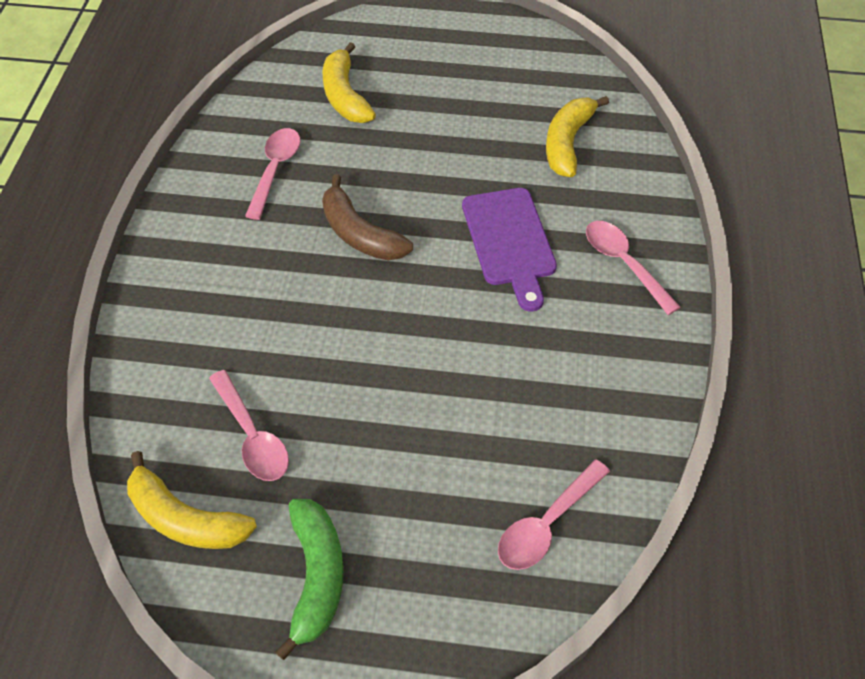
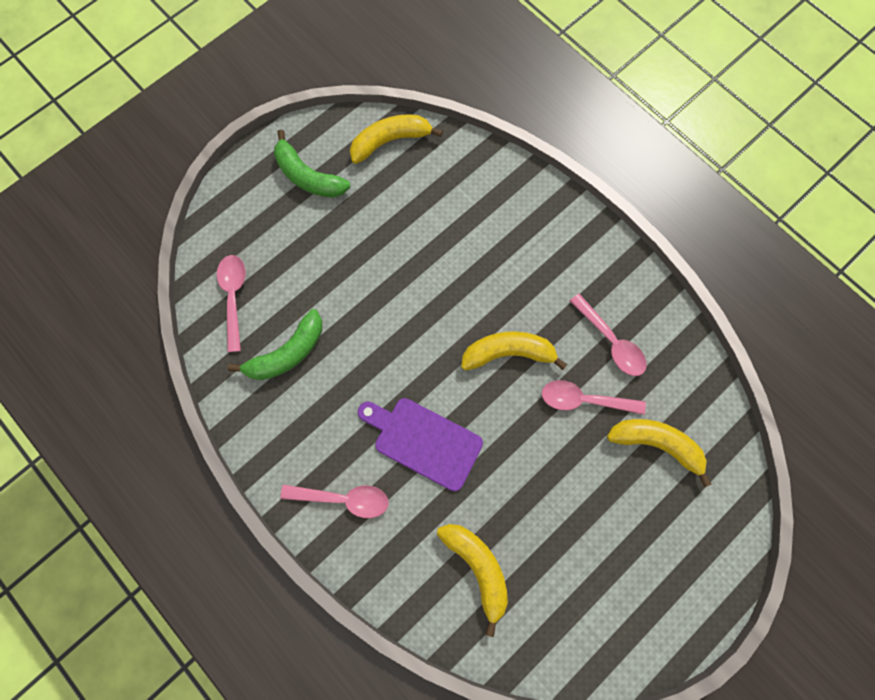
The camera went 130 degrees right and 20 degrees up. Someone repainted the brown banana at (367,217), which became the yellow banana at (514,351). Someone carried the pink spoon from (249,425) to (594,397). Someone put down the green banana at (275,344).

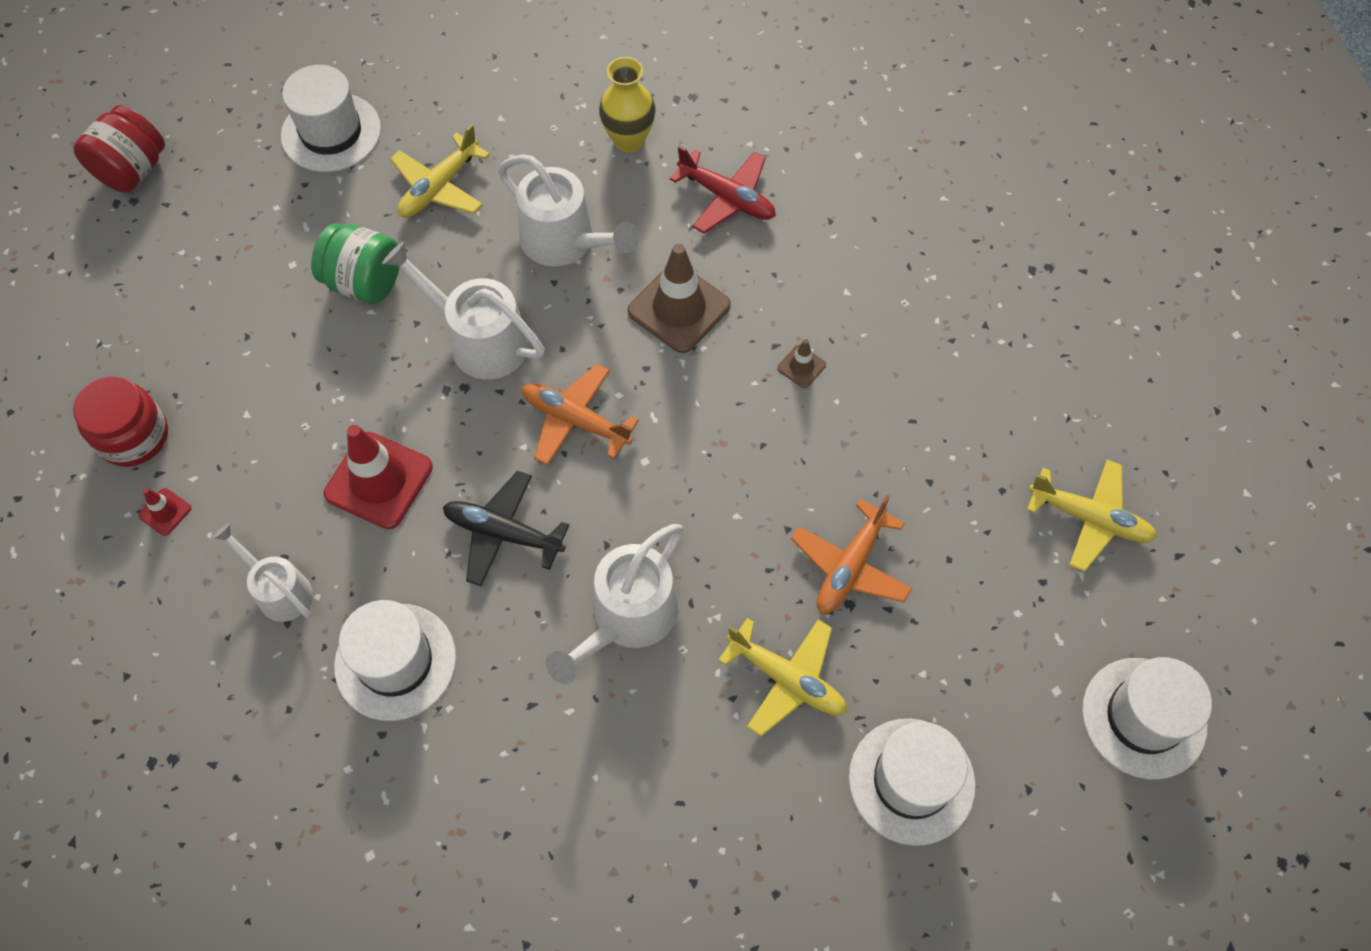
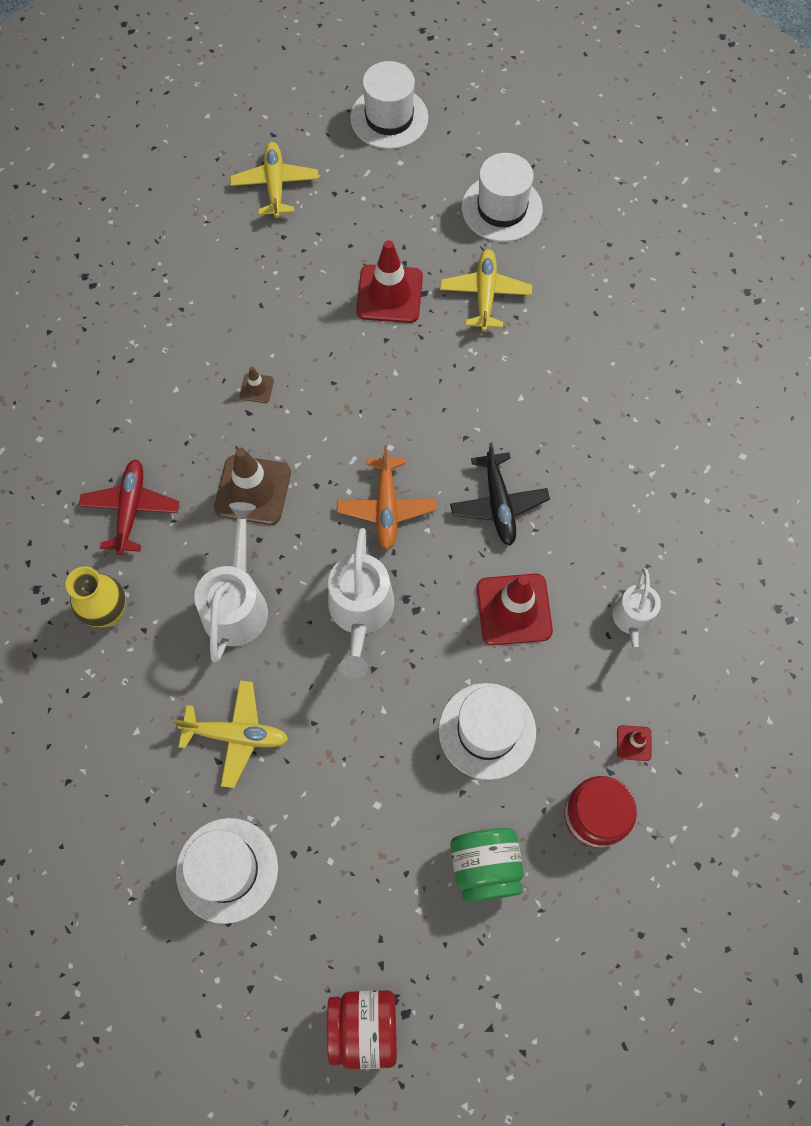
The camera went 120 degrees left and 5 degrees up. Someone carried the green jar from (355,263) to (487,865). Someone swapped the orange plane at (851,554) for the red traffic cone at (389,281). Someone took away the white watering can at (614,604). Someone carried the white hat from (395,660) to (487,731).

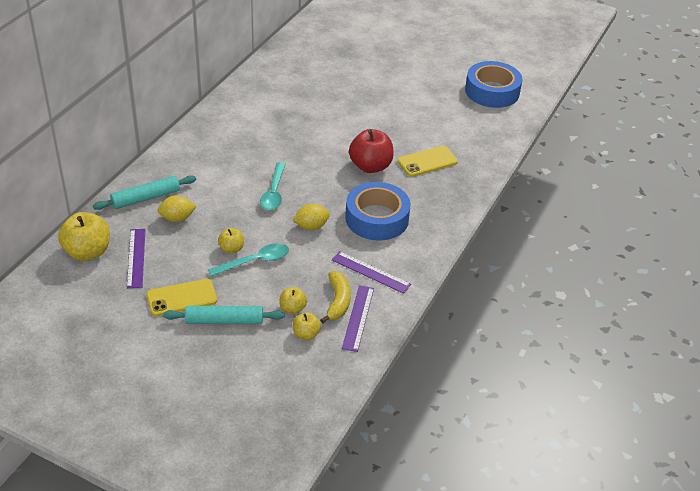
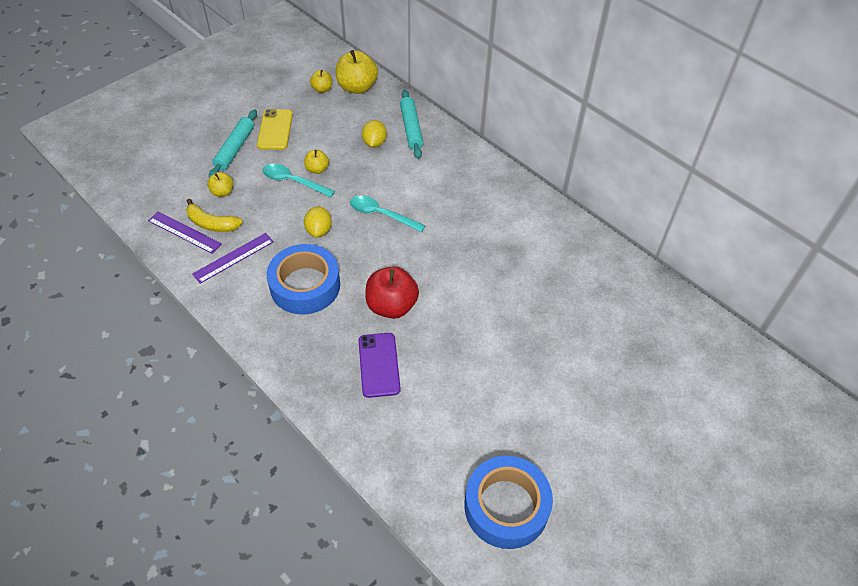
The camera went 110 degrees right and 10 degrees up. Someone repainted the yellow phone at (427,161), which became the purple phone at (379,365). Someone took away the purple ruler at (136,258). Someone rotated the turquoise spoon at (248,259) by 120 degrees clockwise. Someone carried the yellow apple from (307,326) to (321,81).

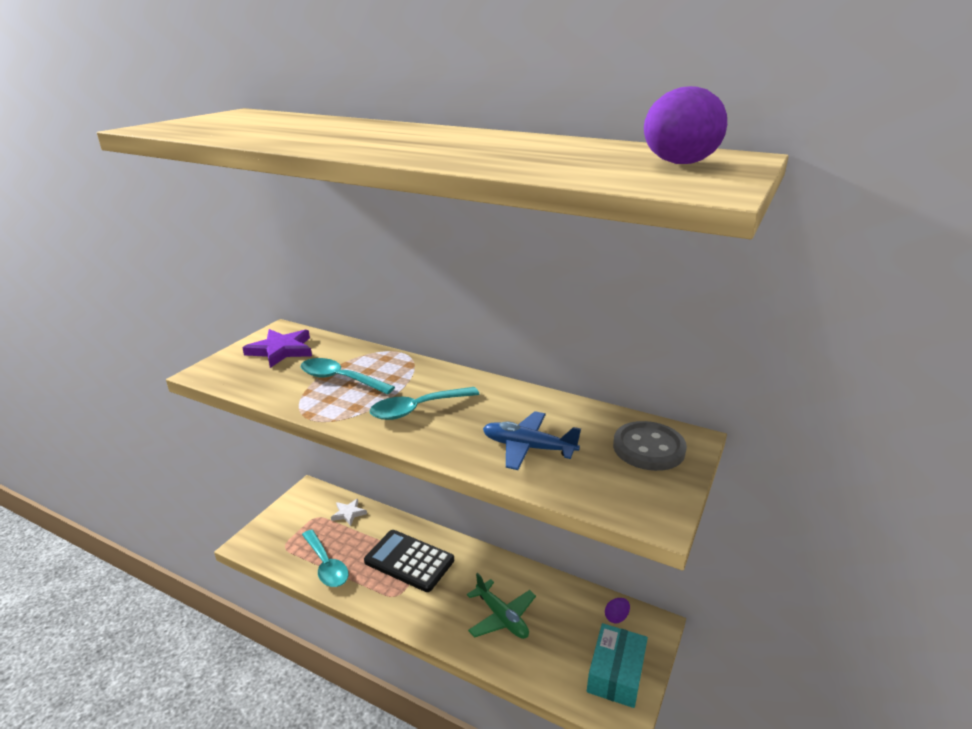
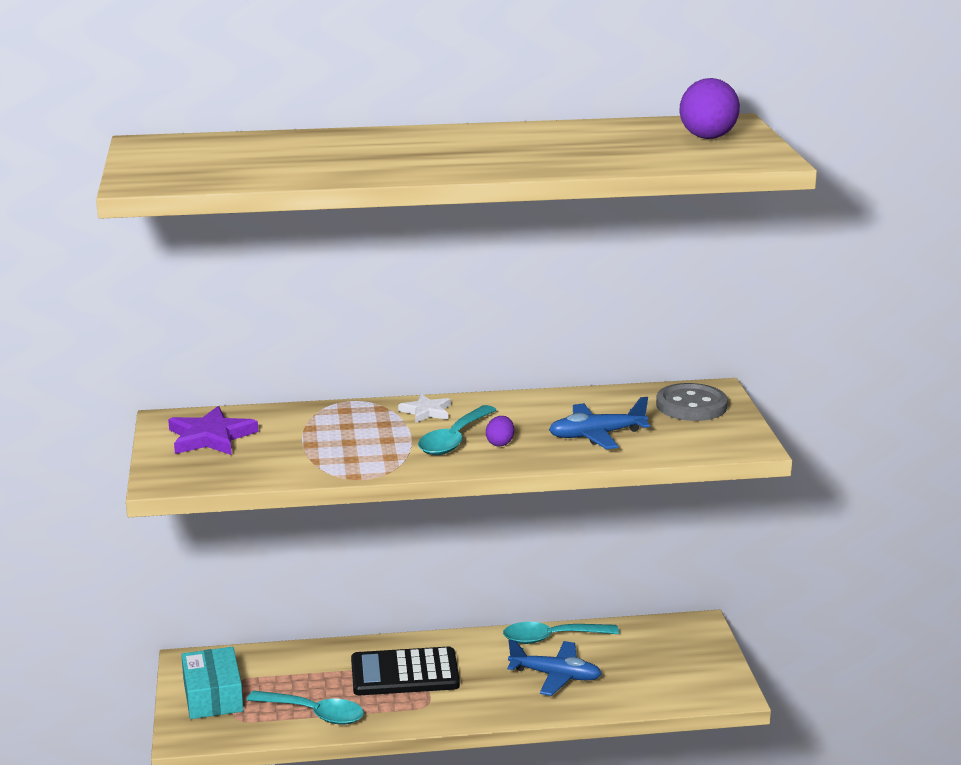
The camera went 35 degrees left and 5 degrees down. Someone carried the turquoise spoon from (348,376) to (561,633). Someone carried the white star from (349,512) to (424,408). Someone repainted the green plane at (501,606), which became the blue plane at (554,668). Someone carried the purple egg from (617,610) to (500,431). Someone carried the turquoise box from (617,665) to (212,683).

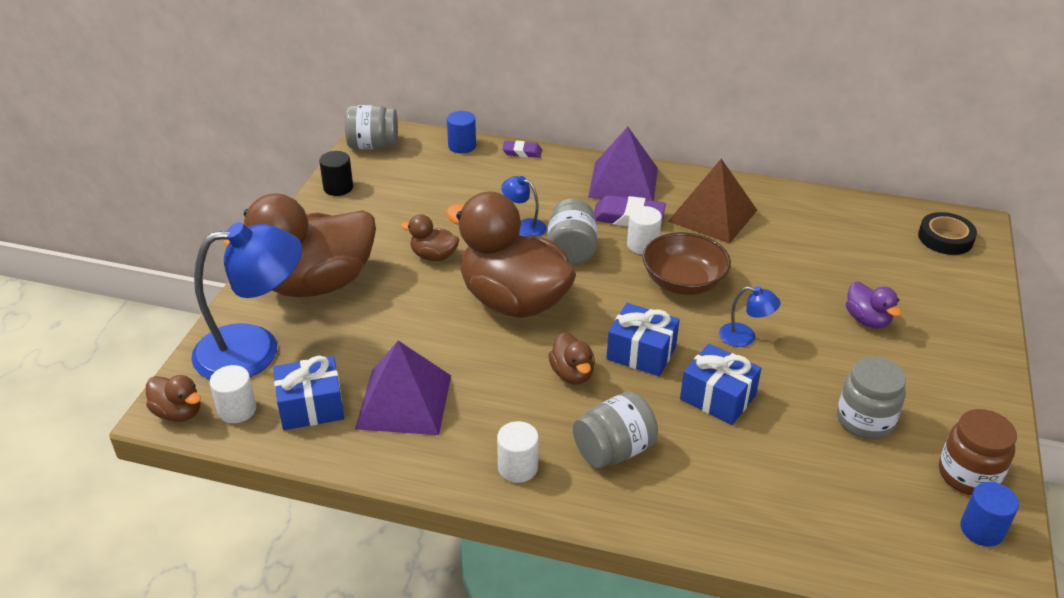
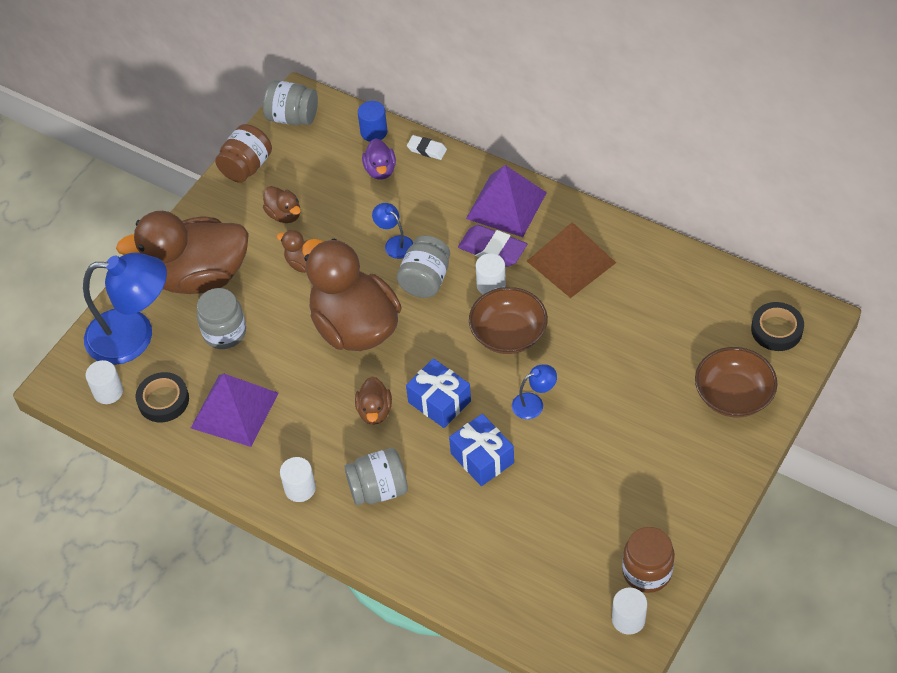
The camera went 20 degrees right and 15 degrees up. Someone repainted the purple eraser at (522,149), which became the white eraser at (427,147). Someone swapped the black cylinder at (336,173) for the brown jar at (243,153). Someone carried the purple duck from (873,305) to (379,159). Someone rotated the blue lamp at (750,316) by 60 degrees counterclockwise. Someone swapped the blue gift at (308,393) for the black tape at (162,397). Someone carried the grey jar from (871,398) to (221,318). Someone carried the brown duck from (173,398) to (282,204). Someone repainted the blue cylinder at (989,514), which became the white cylinder at (629,611). Someone put down the brown bowl at (736,382).

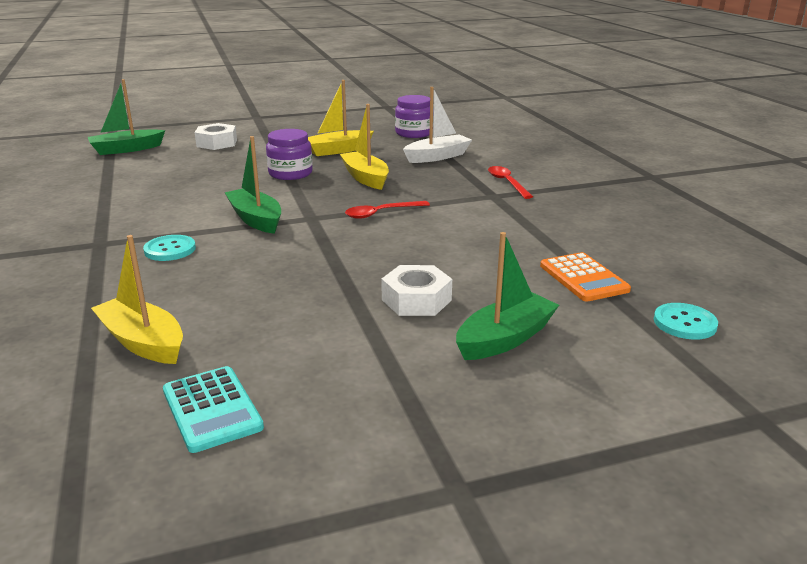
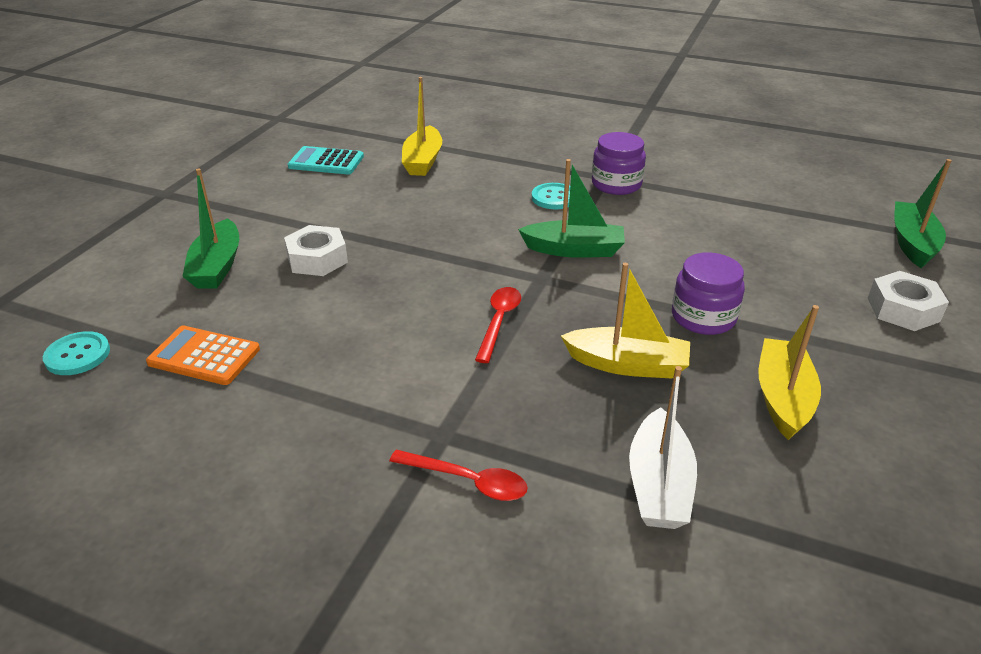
The camera went 130 degrees right and 10 degrees up. Someone carried the purple jar from (412,116) to (619,163). Someone rotated the yellow boat at (137,299) by 105 degrees clockwise.

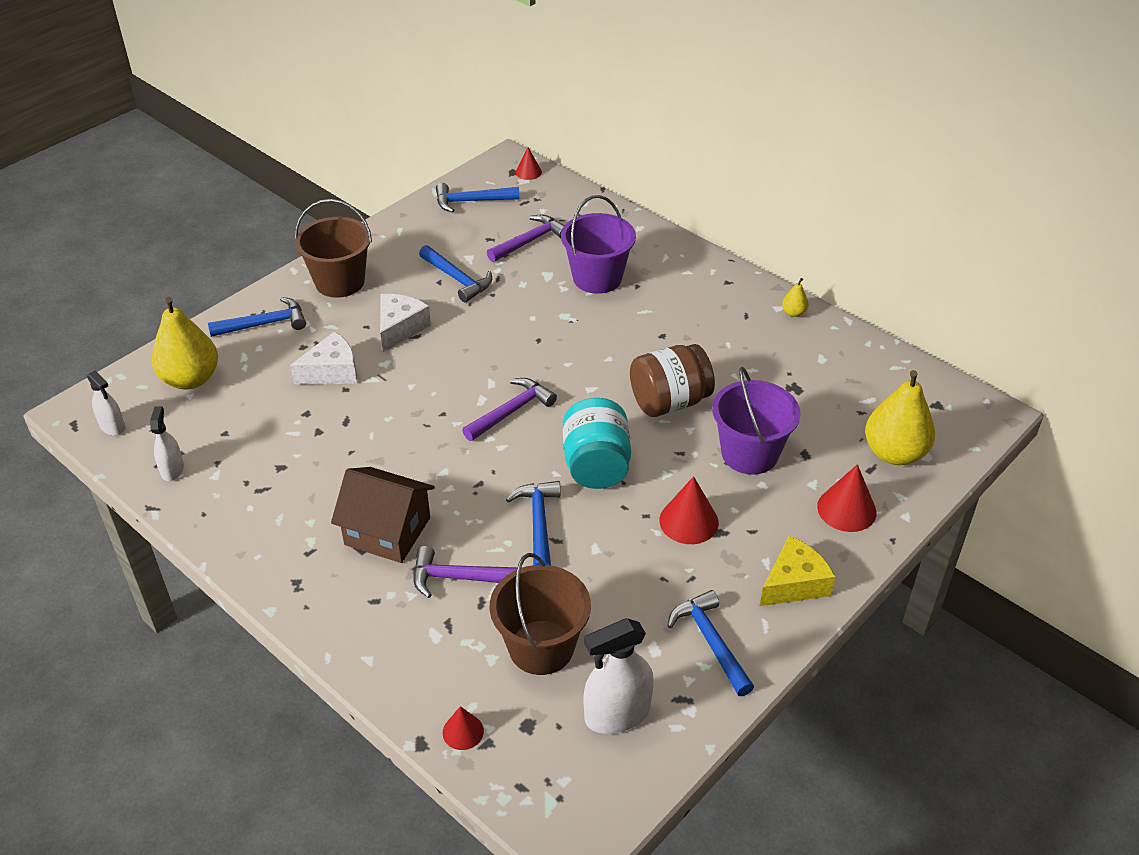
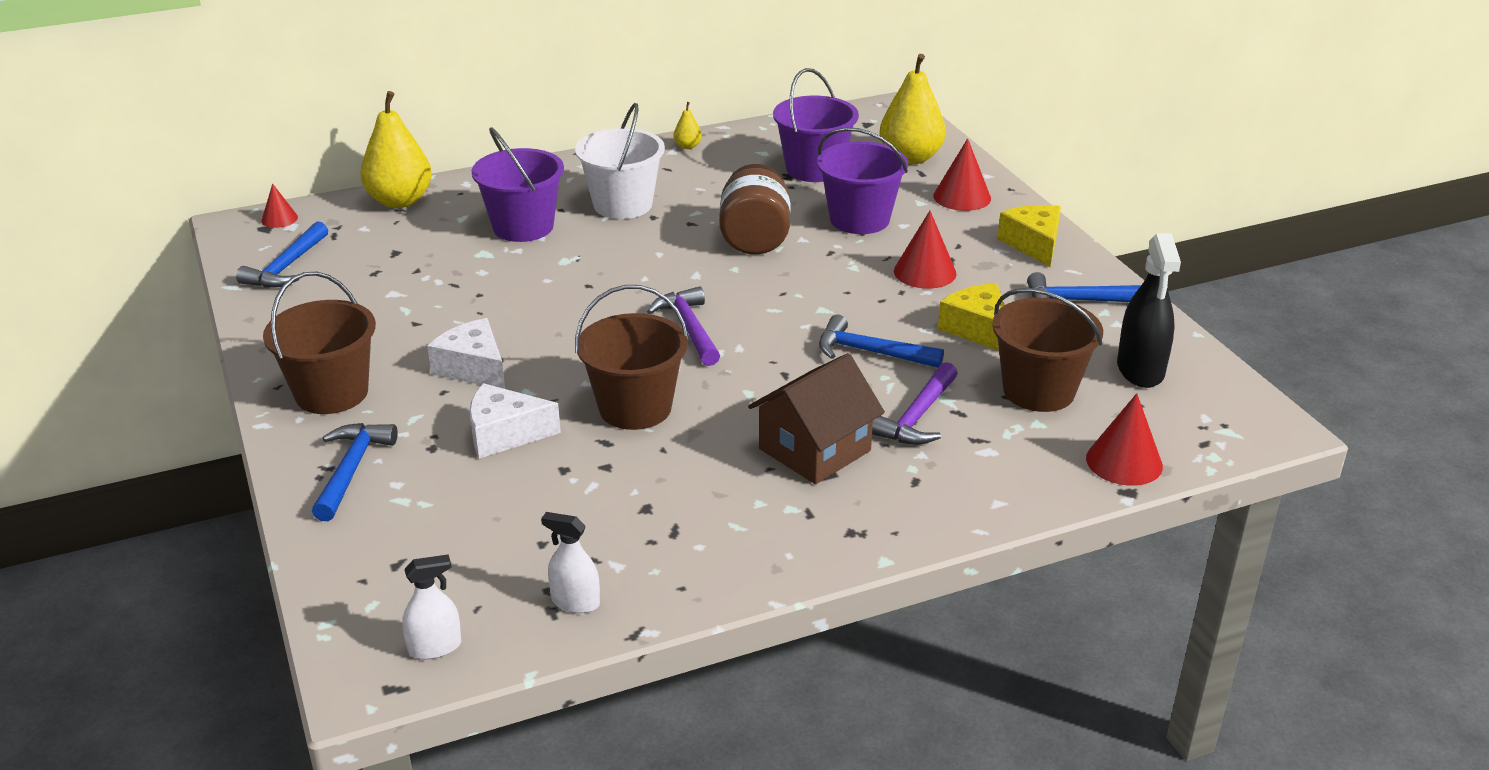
The camera went 65 degrees left and 10 degrees down. Someone took away the purple hammer at (526,238). Someone took away the blue hammer at (455,273). Someone carried the yellow pear from (184,343) to (396,149). Someone rotated the white cheese at (323,358) by 90 degrees counterclockwise. Someone took away the turquoise jar at (597,443). Someone repainted the white spray bottle at (619,676), which became the black spray bottle at (1149,310). Someone scaled the red cone at (463,728) by 1.66. Someone put down the purple bucket at (816,125). Someone put down the white bucket at (620,161). Someone put down the yellow cheese at (971,317). Someone put down the brown bucket at (632,357).

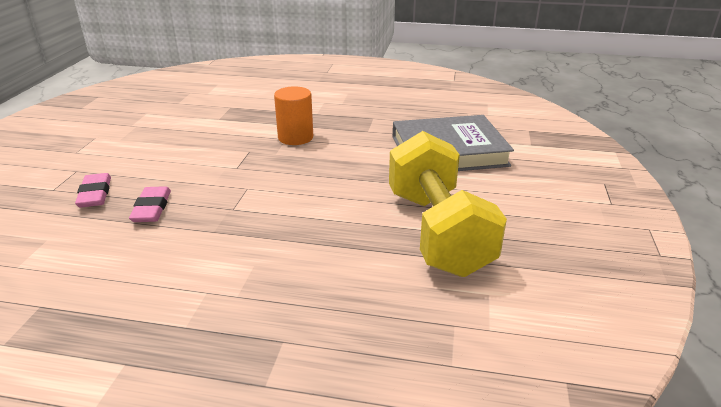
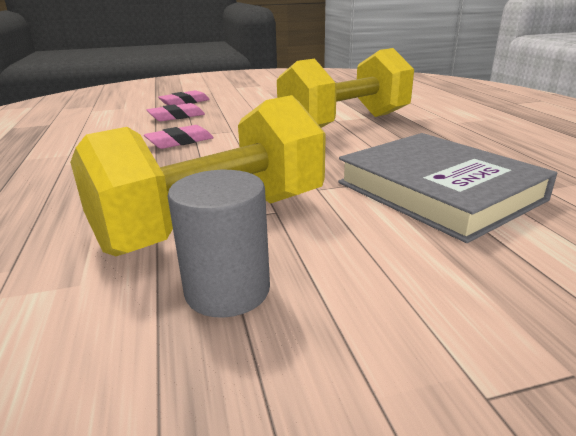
The camera went 65 degrees right and 5 degrees down. Someone swapped the orange cylinder at (293,115) for the yellow dumbbell at (345,88). Someone put down the pink eraser at (179,137). Someone put down the grey cylinder at (219,244).

